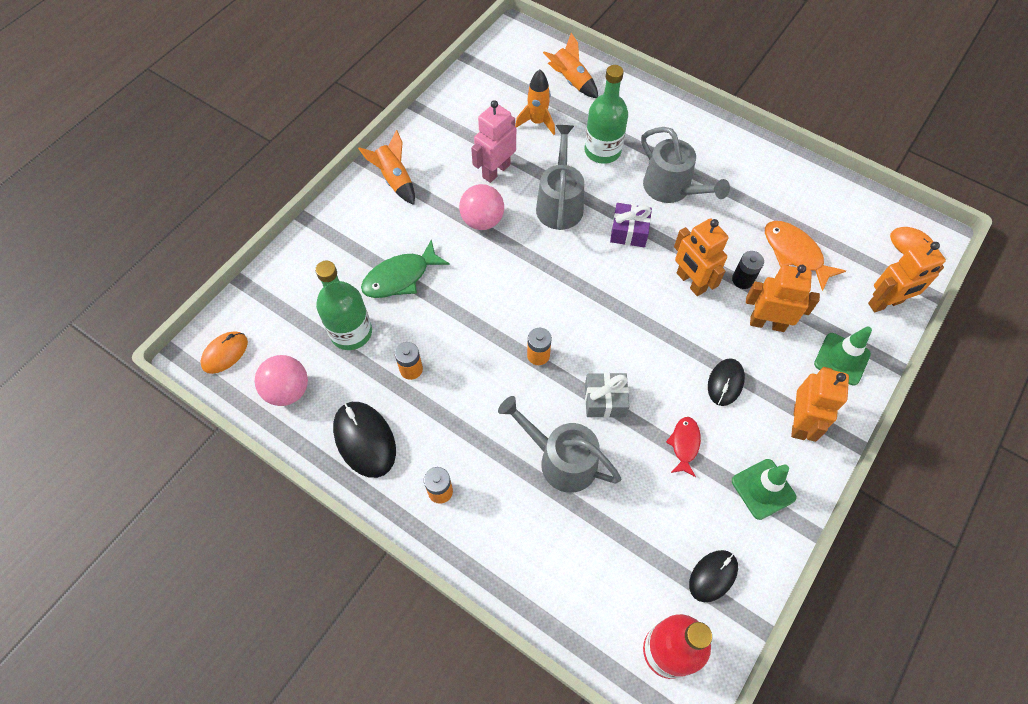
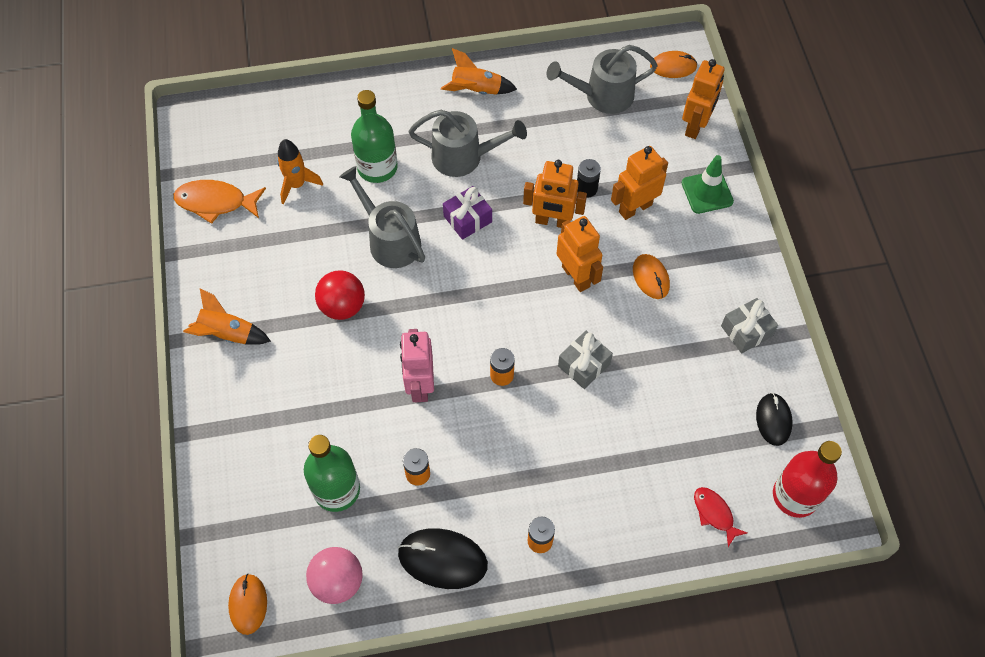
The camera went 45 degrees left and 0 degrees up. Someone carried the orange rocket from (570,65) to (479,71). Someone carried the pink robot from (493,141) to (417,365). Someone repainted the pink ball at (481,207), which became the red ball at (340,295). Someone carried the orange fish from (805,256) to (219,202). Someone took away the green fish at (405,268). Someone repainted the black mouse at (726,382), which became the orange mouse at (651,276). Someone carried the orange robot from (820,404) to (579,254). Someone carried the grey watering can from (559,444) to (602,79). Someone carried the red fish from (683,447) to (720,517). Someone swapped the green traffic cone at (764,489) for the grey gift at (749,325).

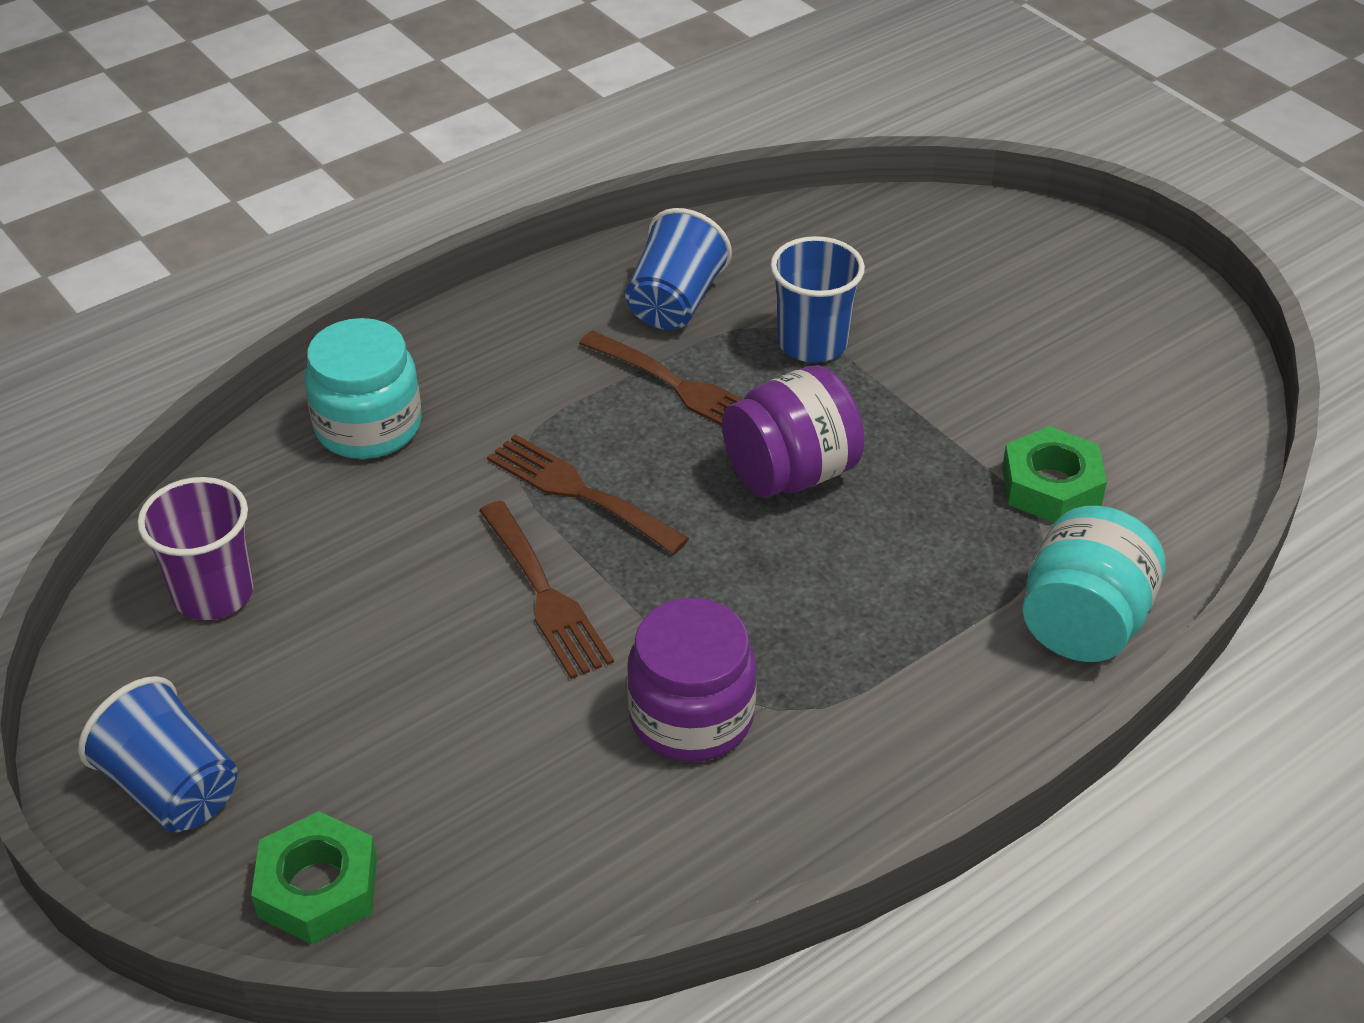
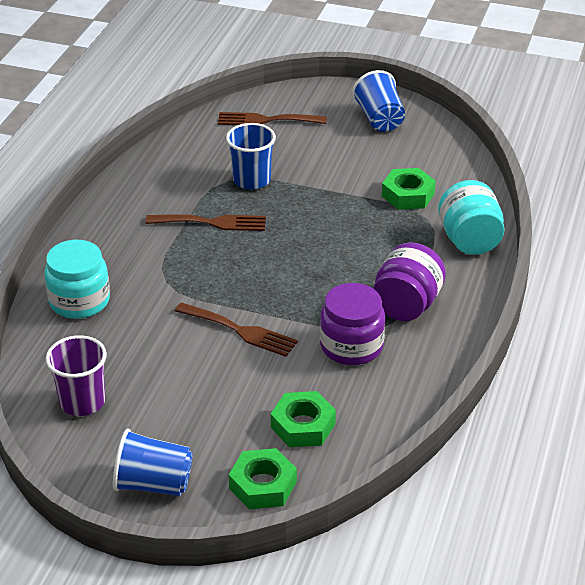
The camera went 35 degrees left and 5 degrees down. Someone carried the blue cup from (678,269) to (378,101). Someone carried the purple jar from (793,431) to (409,281). Someone carried the brown fork from (588,494) to (272,118). Someone put down the green nut at (303,419).

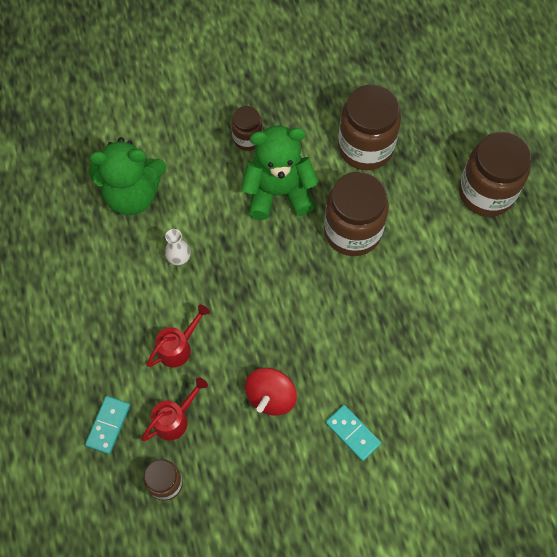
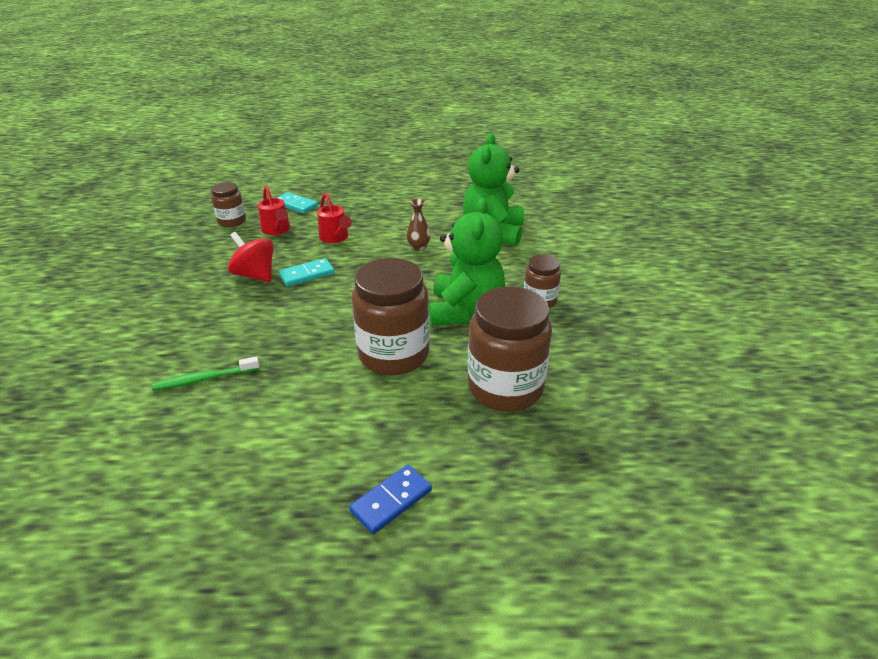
The camera went 105 degrees right and 30 degrees down. Someone swapped the brown jar at (495,174) for the blue domino at (390,499). Someone repainted the white vase at (178,247), which became the brown vase at (418,225). Someone carried the turquoise domino from (353,433) to (306,272). Someone put down the green toothbrush at (206,373).

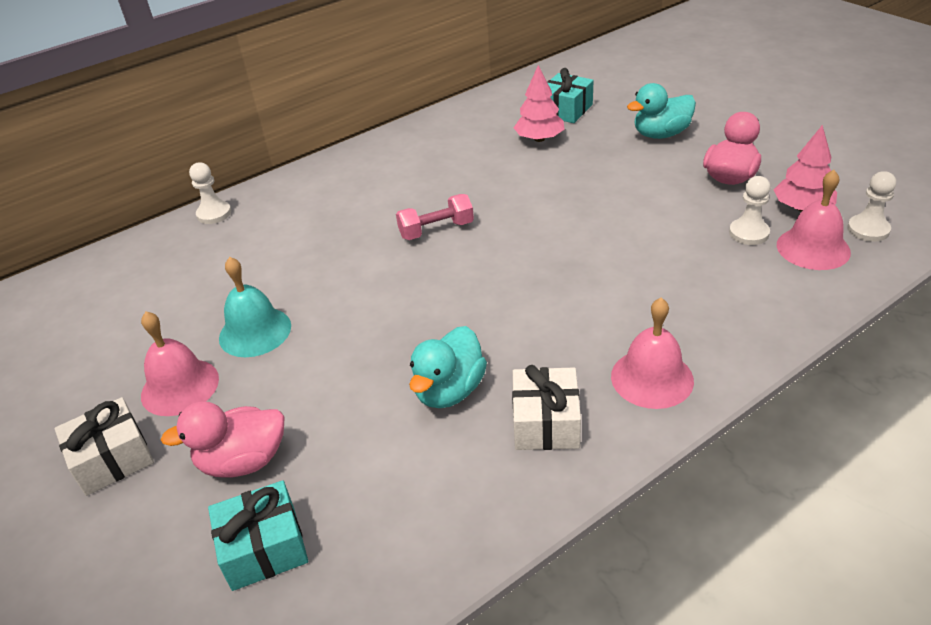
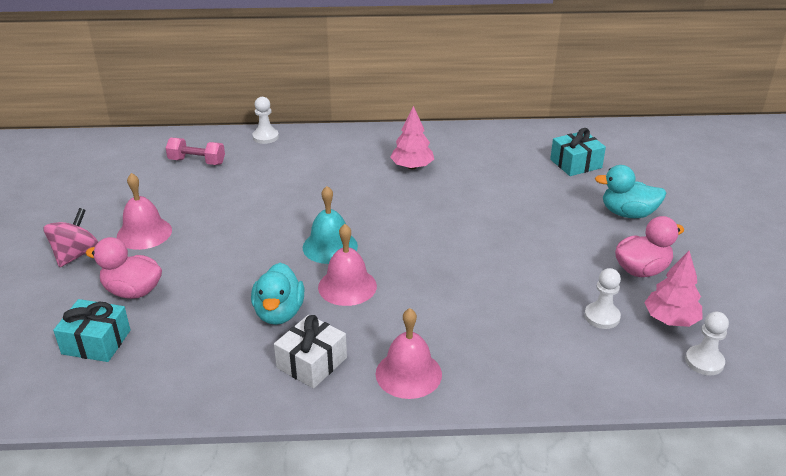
The camera went 30 degrees right and 5 degrees down. Someone carried the pink tree from (539,103) to (412,137). Someone carried the pink bell from (814,220) to (347,265). Someone carried the pink dumbbell from (435,217) to (195,151). Someone carried the turquoise bell from (255,307) to (330,225). Someone rotated the turquoise duck at (448,367) by 60 degrees counterclockwise. Someone swapped the white gift at (104,446) for the pink spinning top at (70,237).

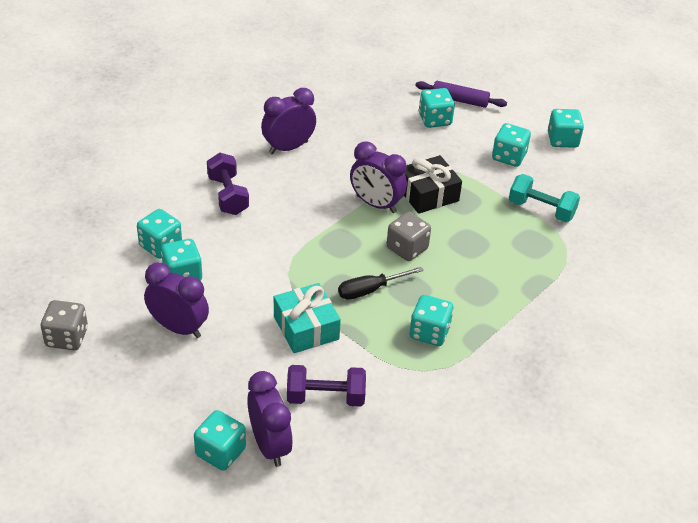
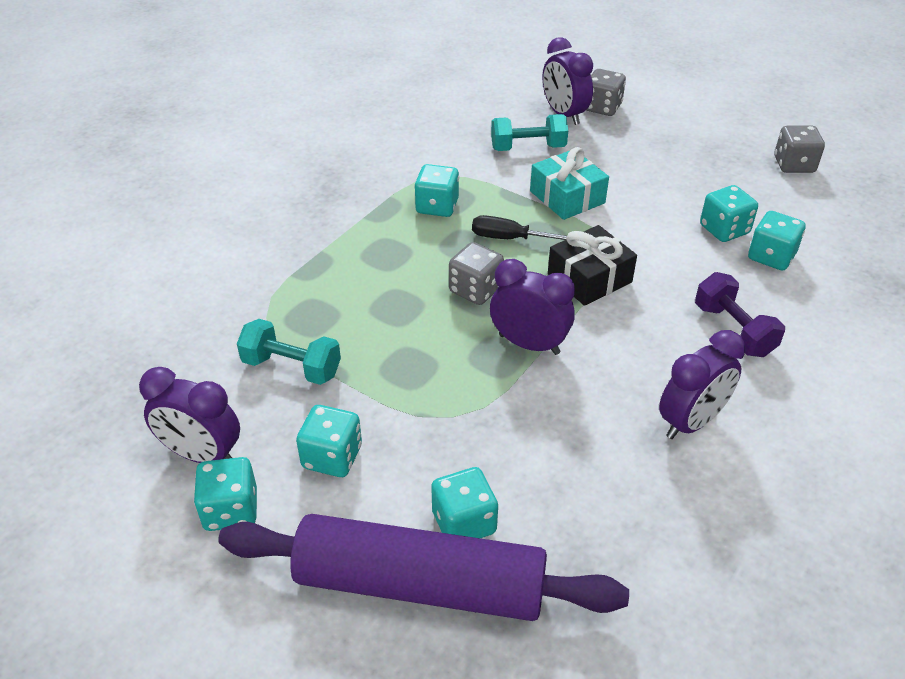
The camera went 175 degrees right and 0 degrees up. Someone scaled the purple rolling pin at (461,94) by 2.17. Someone carried the black gift from (433,184) to (592,265). Someone carried the purple clock from (176,300) to (189,415). Someone rotated the black screwdriver at (380,283) by 135 degrees counterclockwise. Someone repainted the purple dumbbell at (326,386), which became the turquoise dumbbell at (529,132). Someone repainted the turquoise dice at (220,440), which became the grey dice at (606,92).

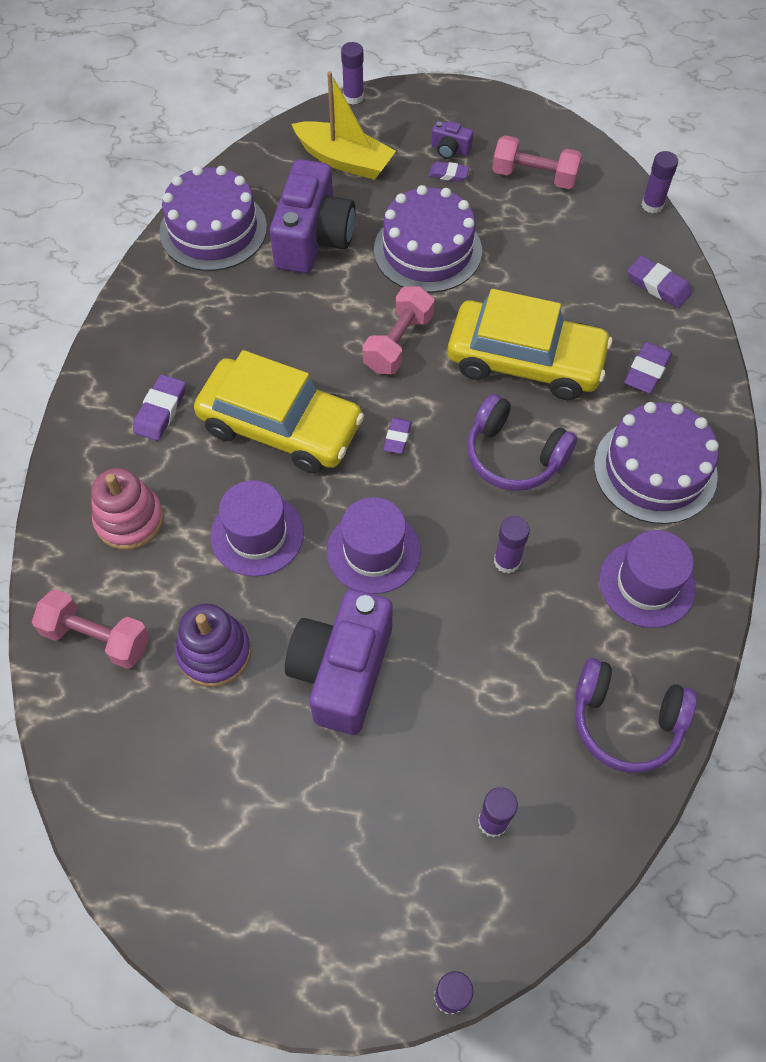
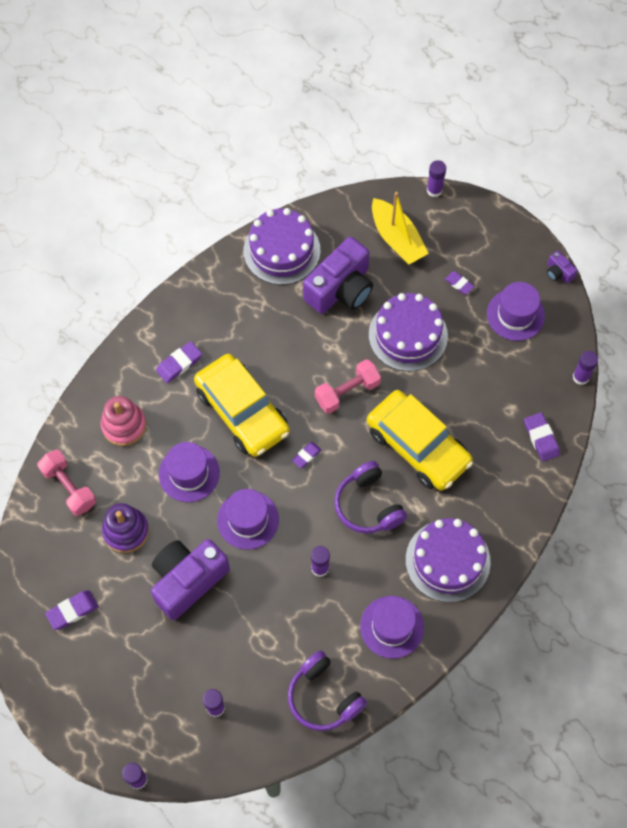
The camera went 30 degrees right and 5 degrees up. Someone carried the purple camera from (452,140) to (562,267). Someone swapped the pink dumbbell at (537,162) for the purple hat at (516,311). Someone carried the purple eraser from (648,368) to (72,610).

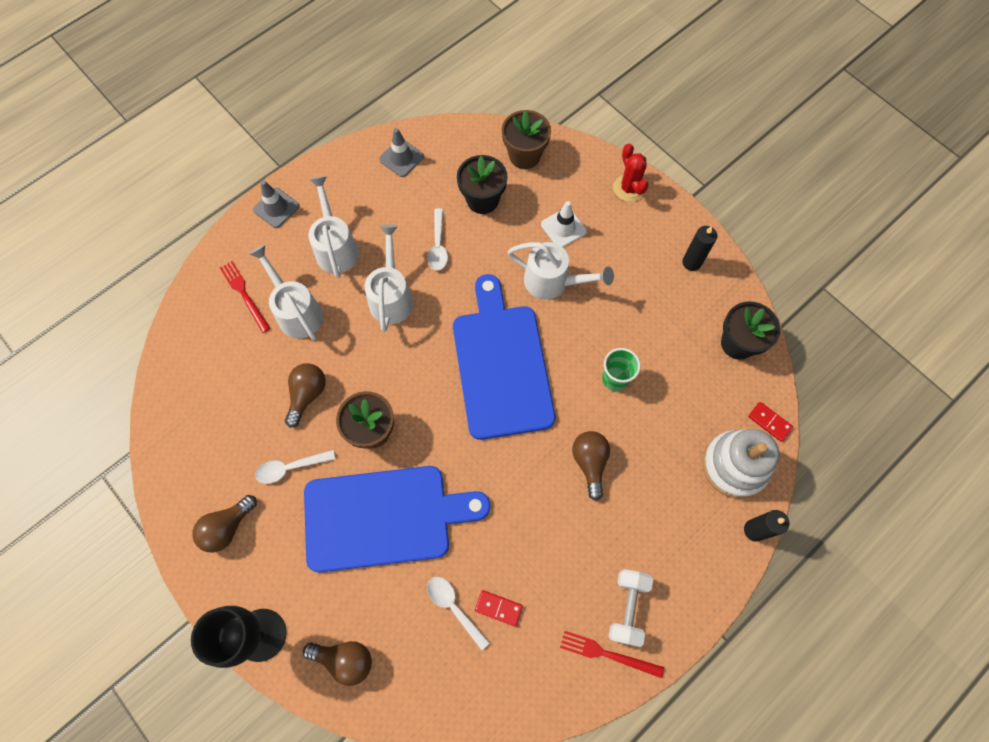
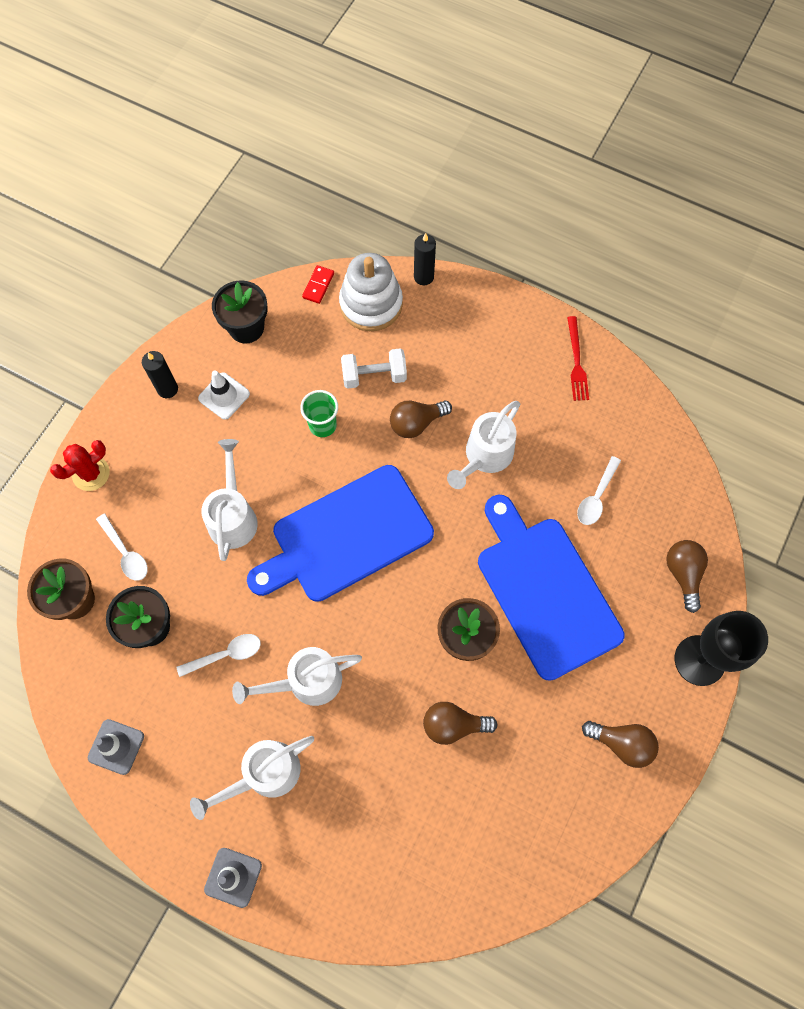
The camera went 110 degrees left and 0 degrees up. Someone carried the white traffic cone from (564,224) to (224,395). Someone carried the white watering can from (286,292) to (483,445). Someone took away the red fork at (245,297). Someone carried the white spoon from (295,467) to (122,547). Someone carried the white dumbbell from (630,608) to (374,368). Someone took away the red domino at (499,608).

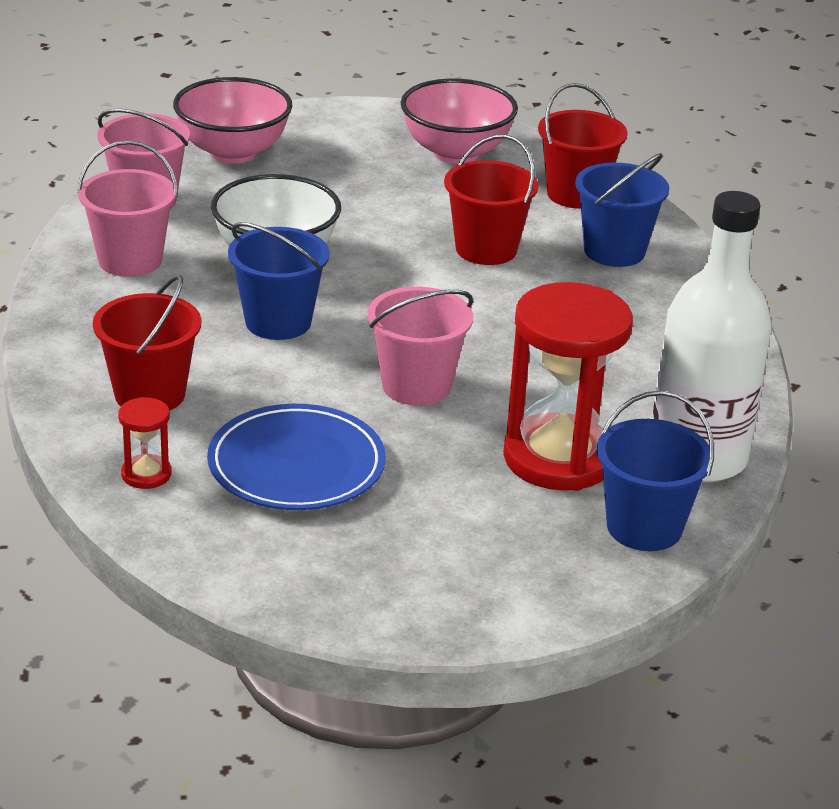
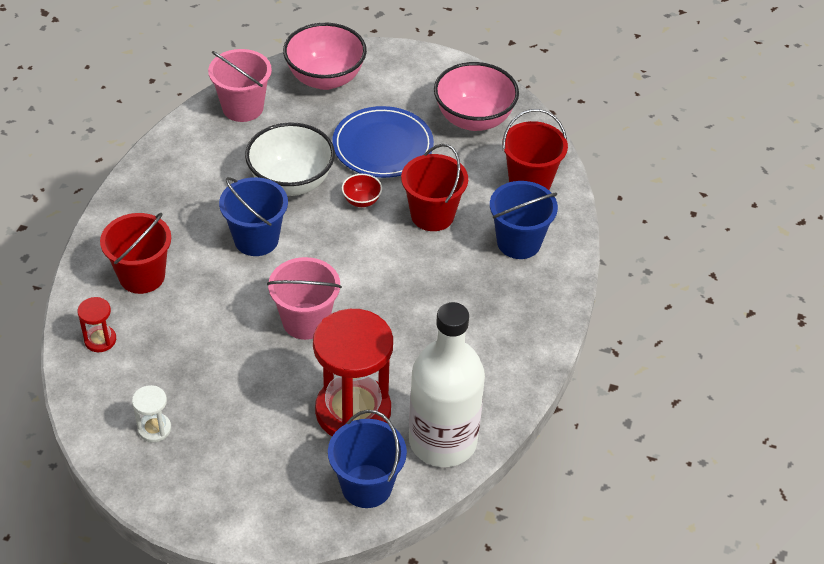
The camera went 25 degrees right and 15 degrees up. Someone took away the pink bucket at (127,208). Someone carried the blue plate from (296,457) to (383,142). Someone put down the red bowl at (362,190). Someone put down the white hourglass at (151,413).

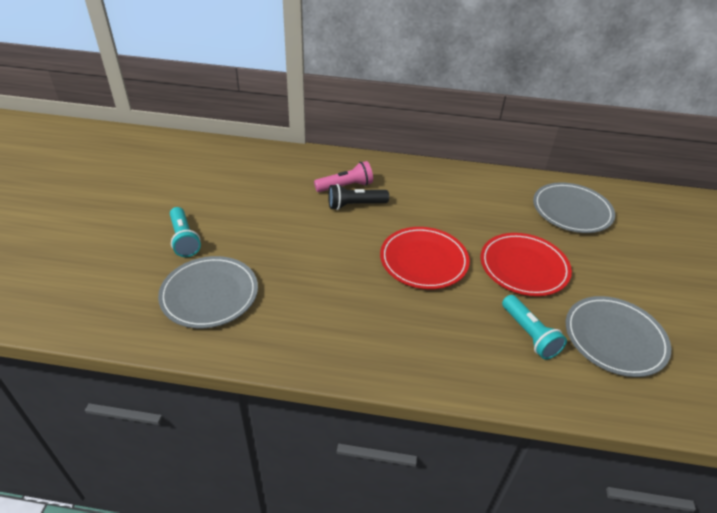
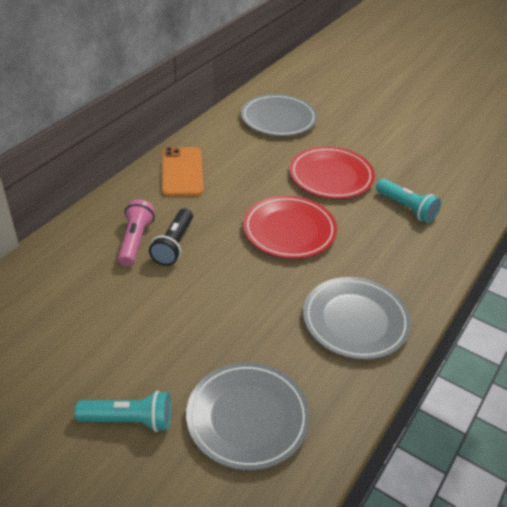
The camera went 65 degrees left and 0 degrees up. Someone rotated the turquoise flashlight at (534,327) by 45 degrees clockwise. Someone carried the grey plate from (618,336) to (357,318). Someone put down the orange phone at (182,172).

